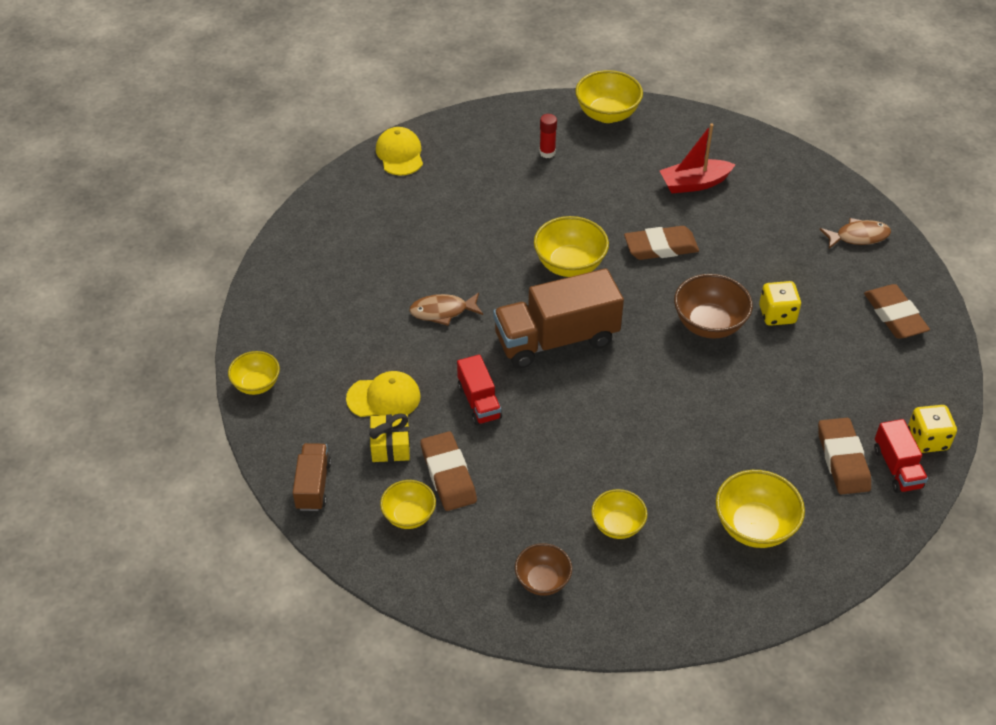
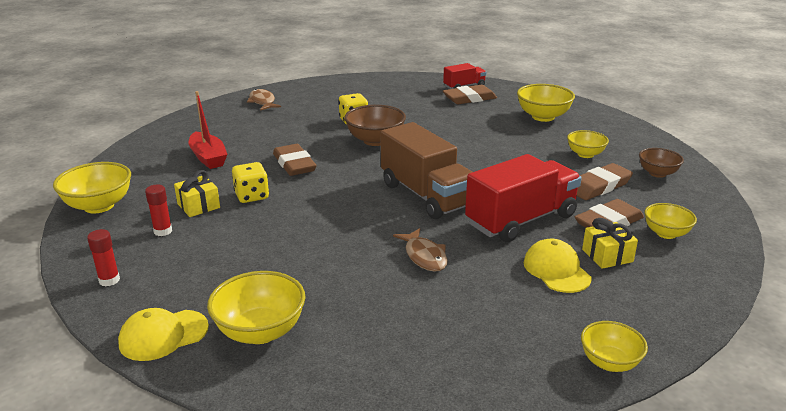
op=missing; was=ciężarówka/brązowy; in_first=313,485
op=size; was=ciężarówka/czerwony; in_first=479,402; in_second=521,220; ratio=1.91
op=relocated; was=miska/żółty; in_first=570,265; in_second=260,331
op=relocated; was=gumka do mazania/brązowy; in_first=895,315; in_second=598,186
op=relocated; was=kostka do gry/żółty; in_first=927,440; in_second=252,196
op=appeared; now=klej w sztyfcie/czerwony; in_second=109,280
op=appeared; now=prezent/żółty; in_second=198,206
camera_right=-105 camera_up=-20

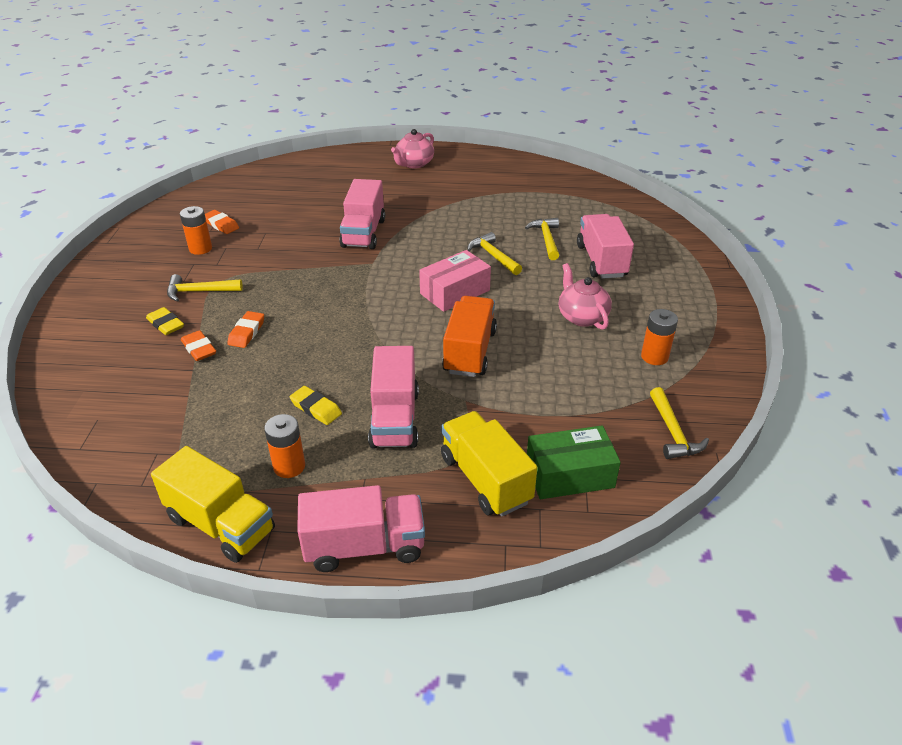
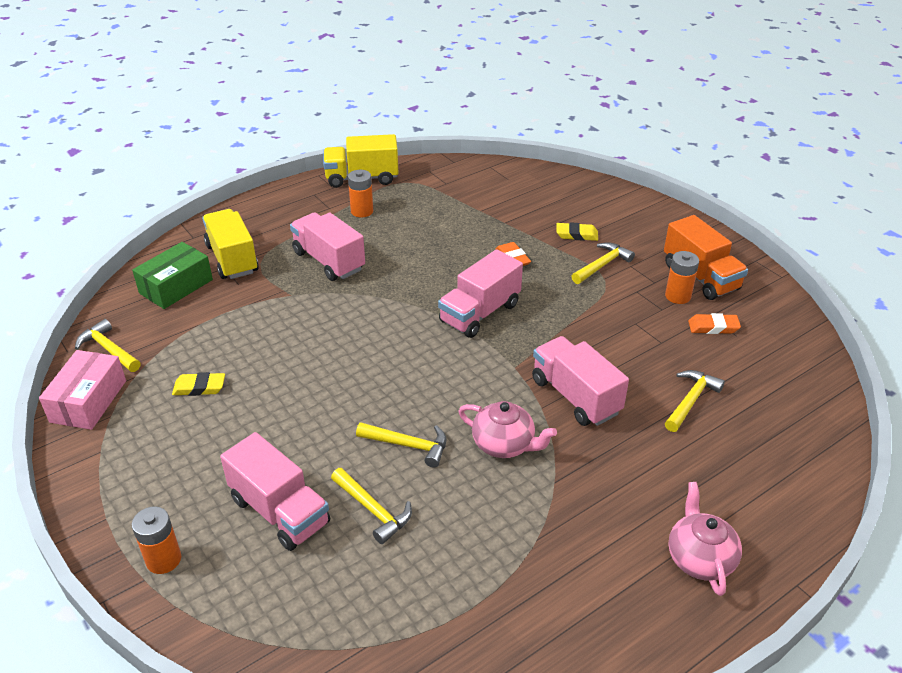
op=missing; was=gumka do mazania/pomarańczowy; in_first=199,349
op=relocated; was=gumka do mazania/żółty; in_first=316,408; in_second=199,387
op=relocated; was=ciężarówka/różowy; in_first=364,546; in_second=480,313
op=relocated; was=pudełko/różowy; in_first=455,292; in_second=88,401
op=spun; was=ciężarówka/żółty; in_first=485,479; in_second=232,259; clockwise=-135
op=relocated; was=ciężarówka/pomarańczowy; in_first=469,352; in_second=700,277
op=relocated; was=imbryk/różowy; in_first=582,316; in_second=504,444
op=relocated; was=bateria/pomarańczowy; in_first=654,357; in_second=163,559
op=appeared; now=młotek/żółty; in_second=690,401
camera_right=140 camera_up=0

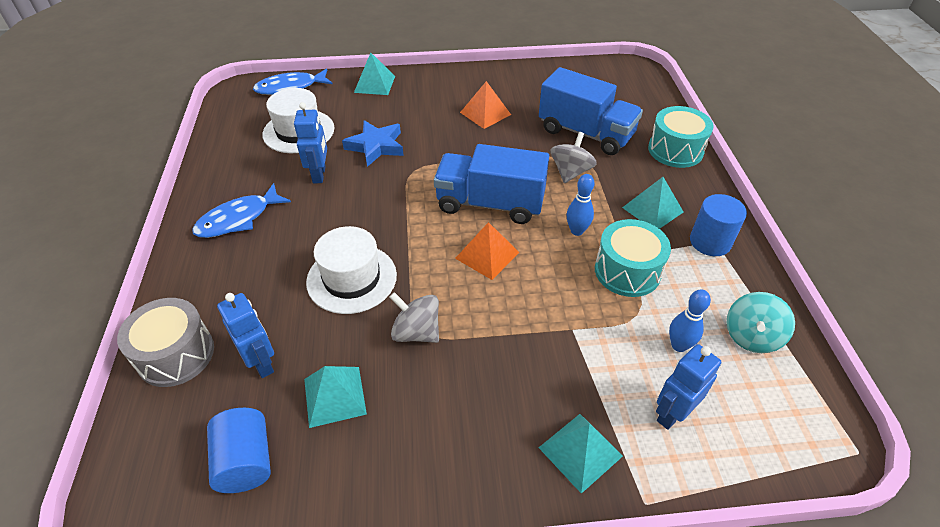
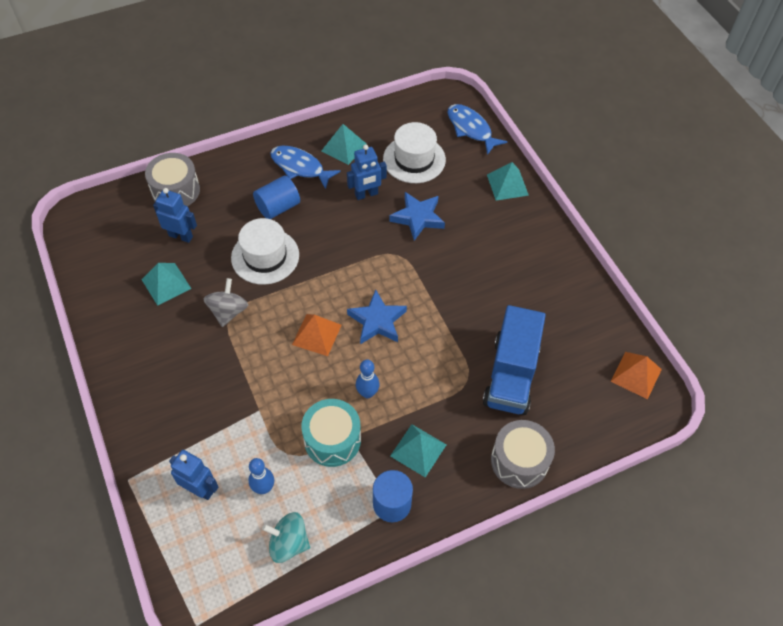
op=relocated; was=walec/niebieski; in_first=246,461; in_second=278,207
op=spun; was=robot/niebieski; in_first=261,363; in_second=181,236; clockwise=-105
op=exchanged; was=ciężarówka/niebieski; now=gwiazda/niebieski; in_first=490,204; in_second=377,321
op=relocated; was=piramida/pomarańczowy; in_first=485,113; in_second=636,375
op=relocated; was=piramida/turkusowy; in_first=580,451; in_second=343,147
op=missing; was=bączek/szary; in_first=570,172
op=colour; was=bęben/turkusowy; now=bęben/szary; in_first=675,150; in_second=519,461
camera_right=70 camera_up=10

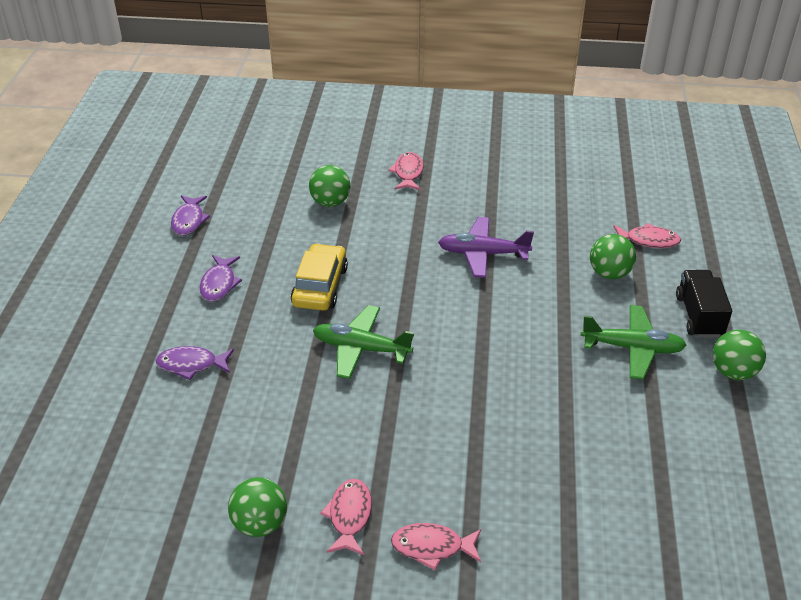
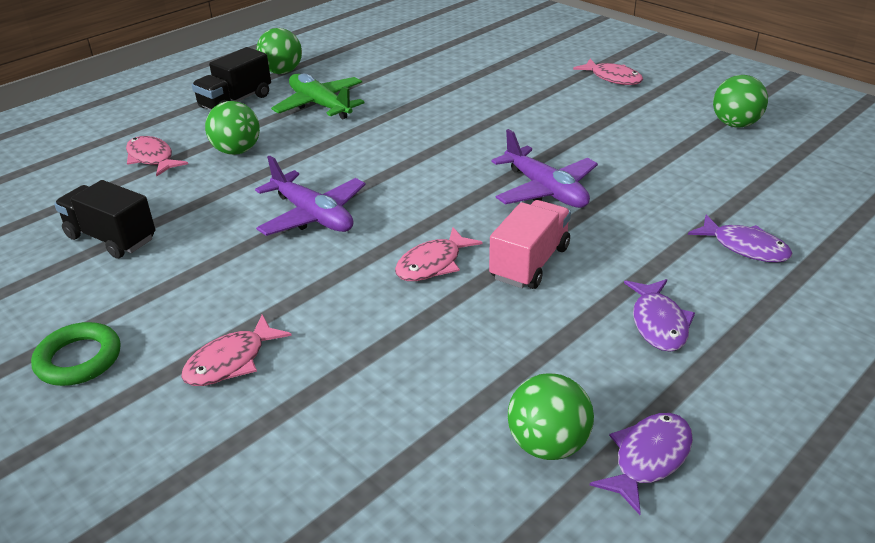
op=spun; was=ryba/fioletowy; in_first=219,284; in_second=658,323; clockwise=135
op=exchanged; was=samochód/żółty; now=ciężarówka/różowy; in_first=320,286; in_second=529,263
op=relocated; was=piłka/zielony; in_first=330,202; in_second=547,444
op=colour; was=samolot/zielony; now=samolot/fioletowy; in_first=361,348; in_second=545,190
op=relocated; was=ryba/różowy; in_first=349,516; in_second=433,264
op=appeared; now=pierścień/zielony; in_second=79,359
op=appeared; now=ciężarówka/czarny; in_second=111,238
camera_right=-140 camera_up=-5

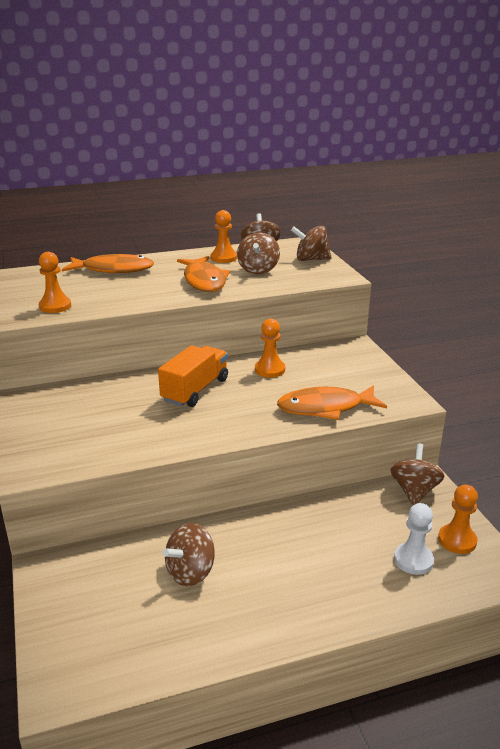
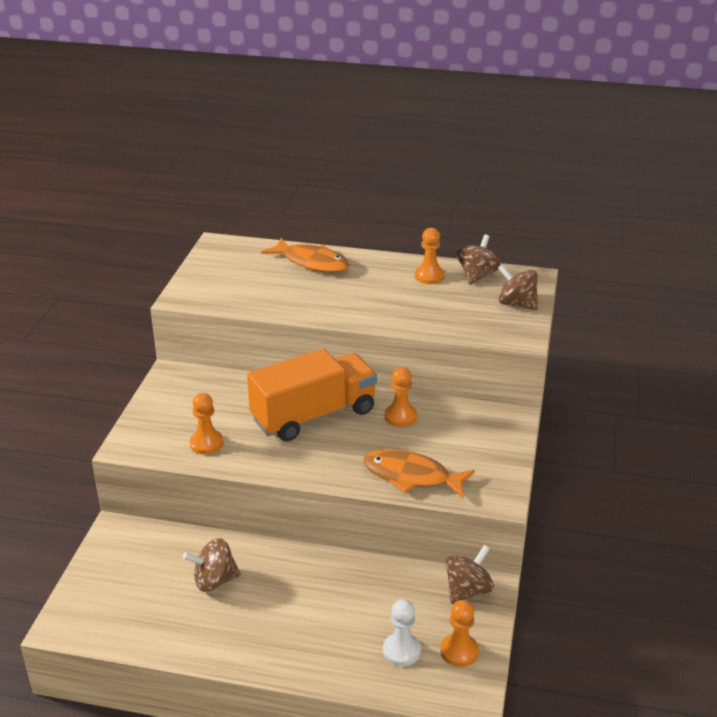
op=relocated; was=pionek/pomarańczowy; in_first=55,306; in_second=206,443
op=size; was=ciężarówka/pomarańczowy; in_first=195,390; in_second=314,415; ratio=1.51
op=missing; was=ryba/pomarańczowy; in_first=204,281
op=missing; was=bączek/brązowy; in_first=258,270
camera_right=30 camera_up=5

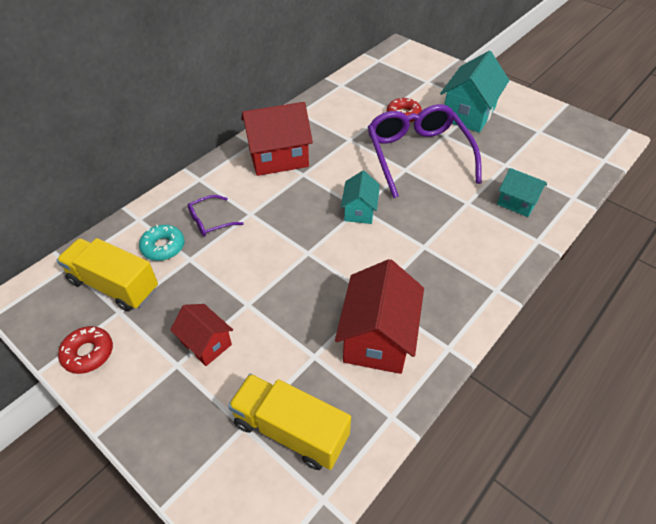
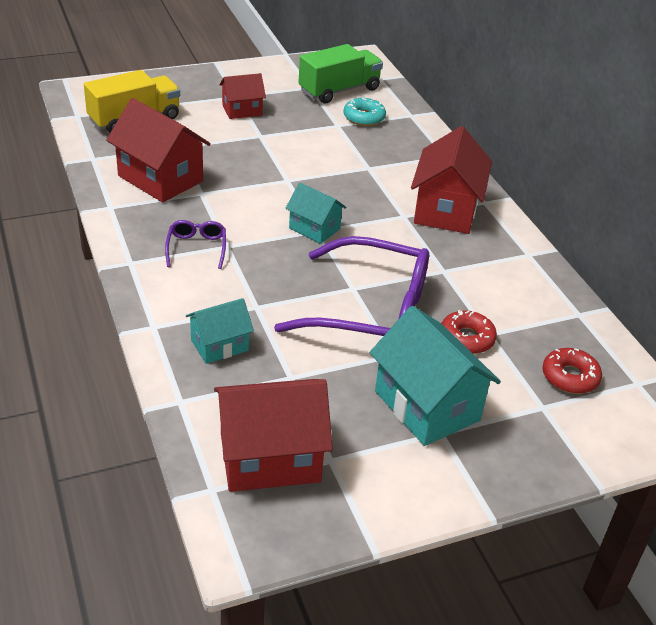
op=colour; was=ciężarówka/żółty; now=ciężarówka/zielony; in_first=114,285; in_second=339,90
op=relocated; was=donut/czerwony; in_first=88,353; in_second=570,377
op=relocated; was=okulary/fioletowy; in_first=210,221; in_second=196,248
op=appeared; now=domek/czerwony; in_second=270,458
camera_right=115 camera_up=-10

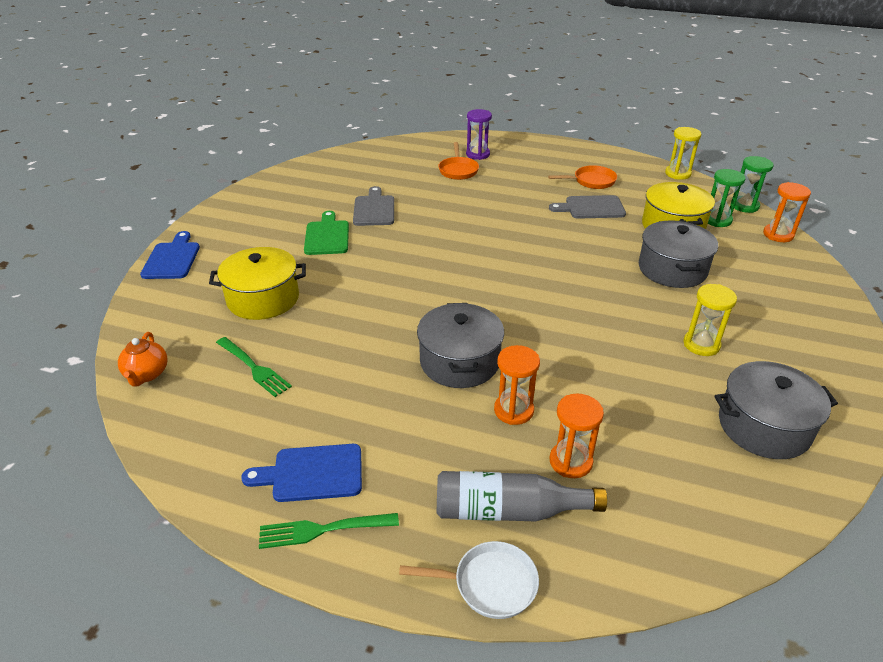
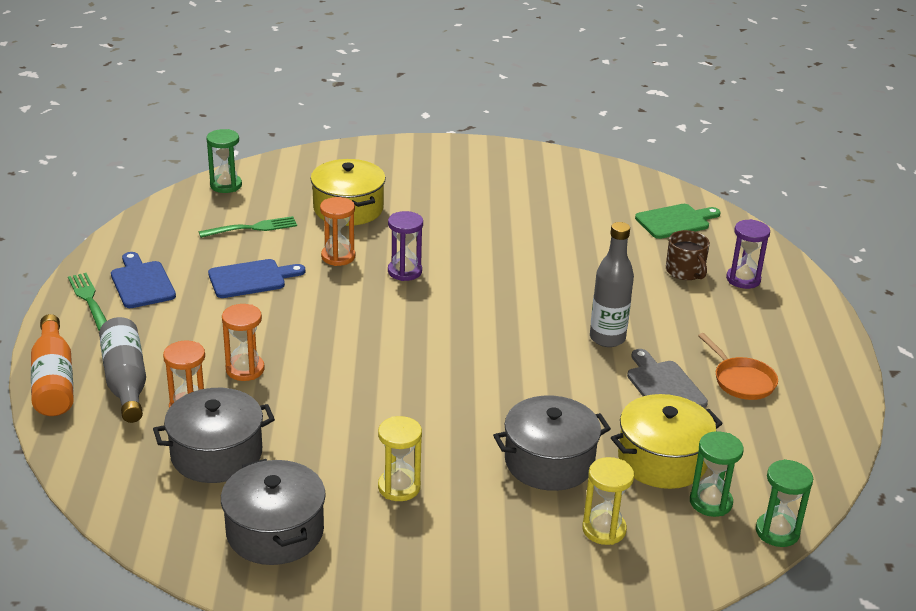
op=exchanged; was=imbryk/pomarańczowy; now=klepsydra/zielony; in_first=147,374; in_second=226,185
op=relocated; was=deska do krojenia/niebieski; in_first=172,259; in_second=251,279
op=spun; was=widelec/zielony; in_first=253,368; in_second=252,228; clockwise=-135
op=relocated; was=deska do krojenia/zielony; in_first=327,236; in_second=675,221
op=missing; was=deska do krojenia/szary; in_first=374,209
op=exchanged; was=patelnia/biały; now=butelka/pomarańczowy; in_first=489,584; in_second=54,381
op=relocated; was=garnek/szary; in_first=459,362; in_second=216,454
op=exchanged; was=patelnia/pomarańczowy; now=kubek/brązowy; in_first=458,170; in_second=685,271
op=relocated; was=klepsydra/żółty; in_first=677,174; in_second=604,529
op=relocated; was=klepsydra/pomarańczowy; in_first=778,235; in_second=338,257
op=appeared; now=klepsydra/fioletowy; in_second=404,271
op=appeared; now=butelka/szary; in_second=607,338
camera_right=70 camera_up=-5

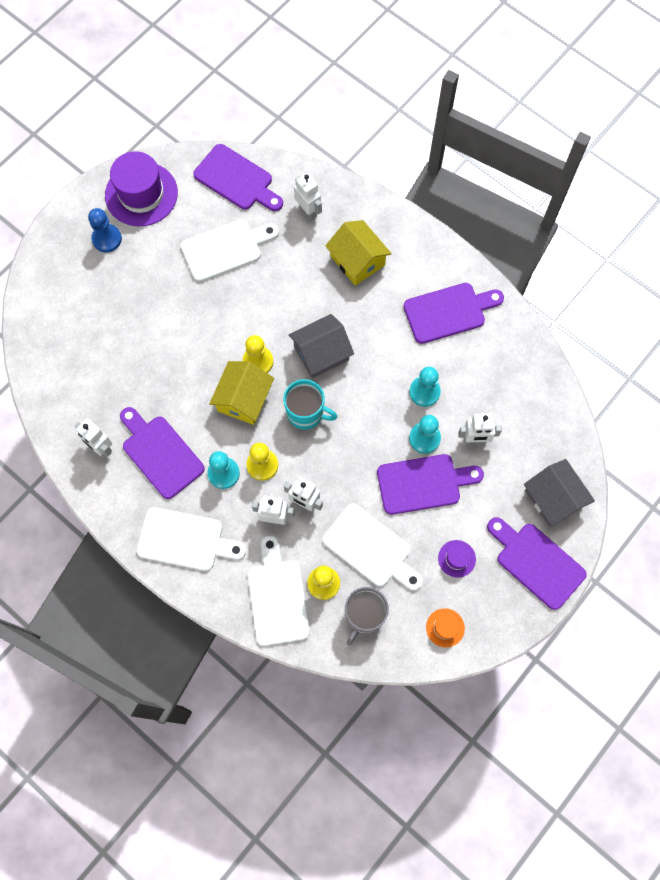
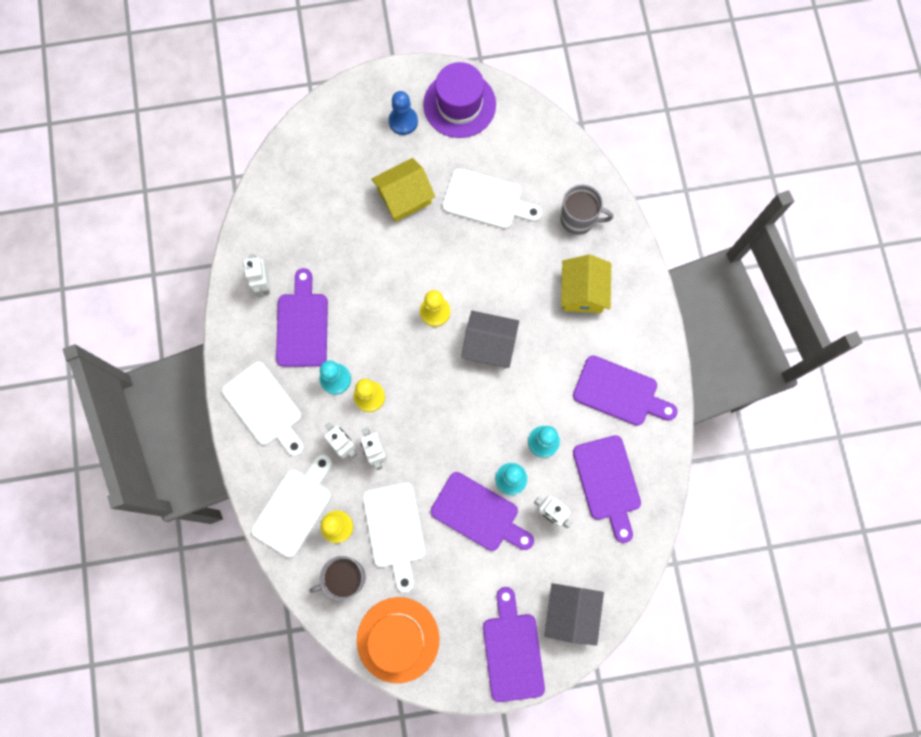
op=relocated; was=deska do krojenia/fioletowy; in_first=236,179; in_second=608,482
op=relocated; was=domek/żółty; in_first=244,399; in_second=404,197
op=missing; was=kubek/turkusowy; in_first=306,413
op=exchanged; was=robot/biały; now=kubek/szary; in_first=308,211; in_second=578,219
op=size; was=kapelusz/pomarańczowy; in_first=445,627; in_second=398,639; ratio=2.16
op=missing; was=kapelusz/fioletowy; in_first=456,558
camera_right=40 camera_up=5

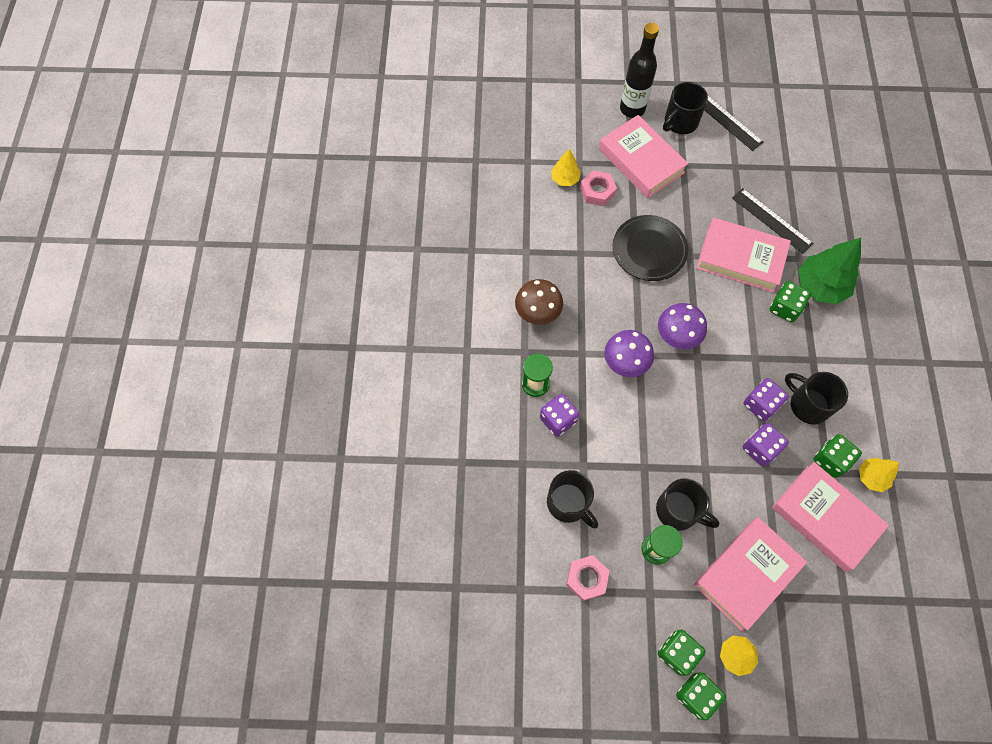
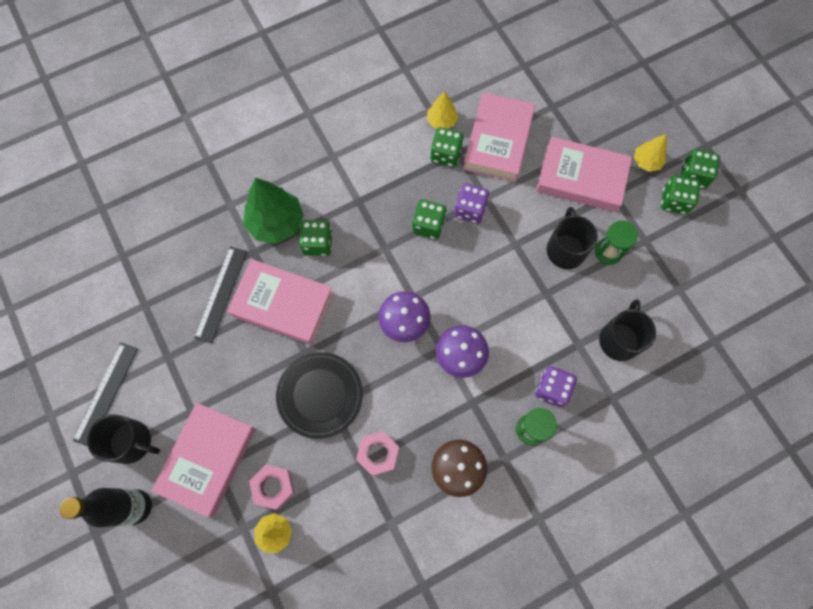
op=relocated; was=nakrętka/różowy; in_first=586,578; in_second=378,454
op=spun; was=książka/różowy; in_first=740,258; in_second=282,304; clockwise=-60
op=colour; was=kostka do gry/fioletowy; now=kostka do gry/zielony; in_first=760,404; in_second=428,225
op=missing; was=kubek/czarny; in_first=808,404
camera_right=-120 camera_up=5

